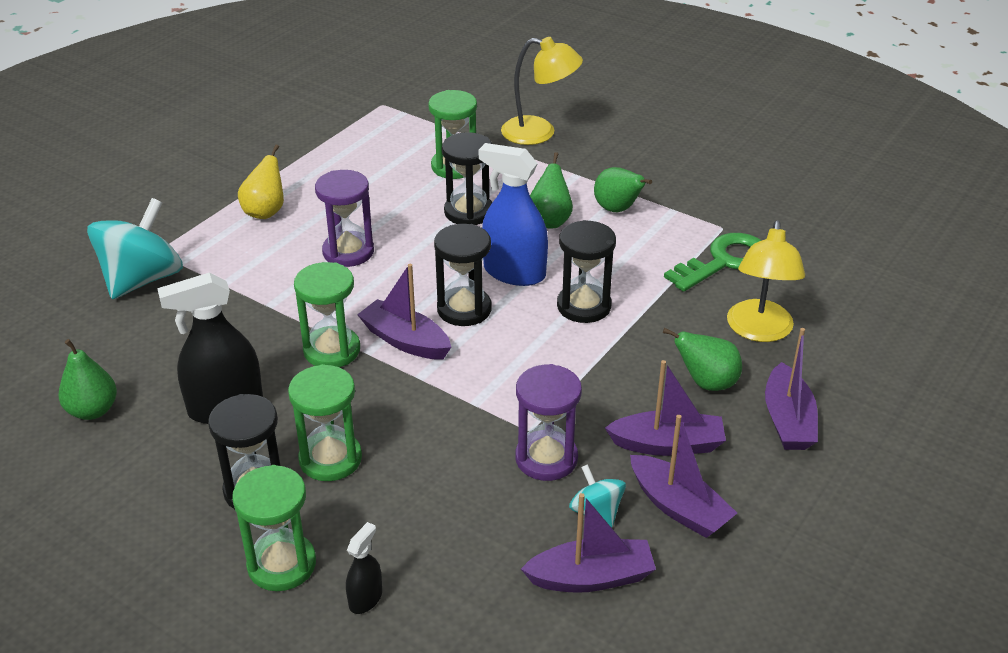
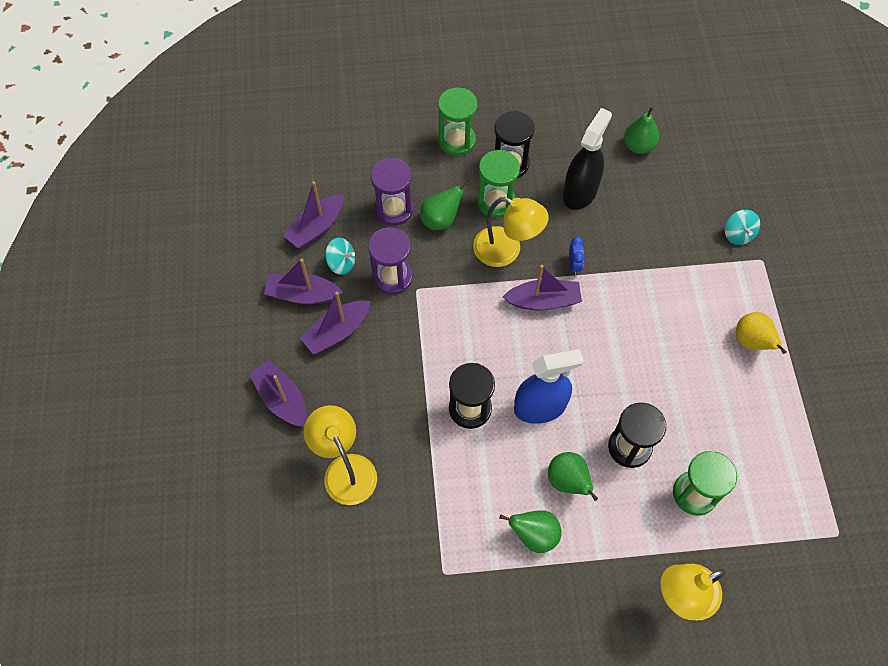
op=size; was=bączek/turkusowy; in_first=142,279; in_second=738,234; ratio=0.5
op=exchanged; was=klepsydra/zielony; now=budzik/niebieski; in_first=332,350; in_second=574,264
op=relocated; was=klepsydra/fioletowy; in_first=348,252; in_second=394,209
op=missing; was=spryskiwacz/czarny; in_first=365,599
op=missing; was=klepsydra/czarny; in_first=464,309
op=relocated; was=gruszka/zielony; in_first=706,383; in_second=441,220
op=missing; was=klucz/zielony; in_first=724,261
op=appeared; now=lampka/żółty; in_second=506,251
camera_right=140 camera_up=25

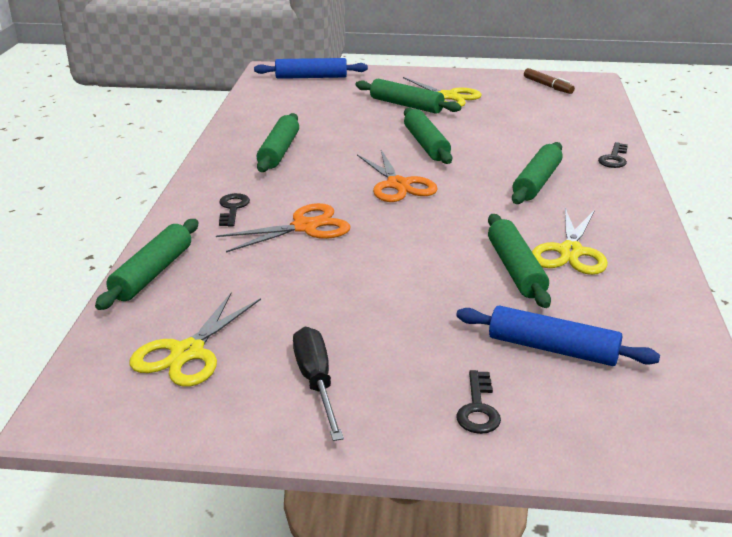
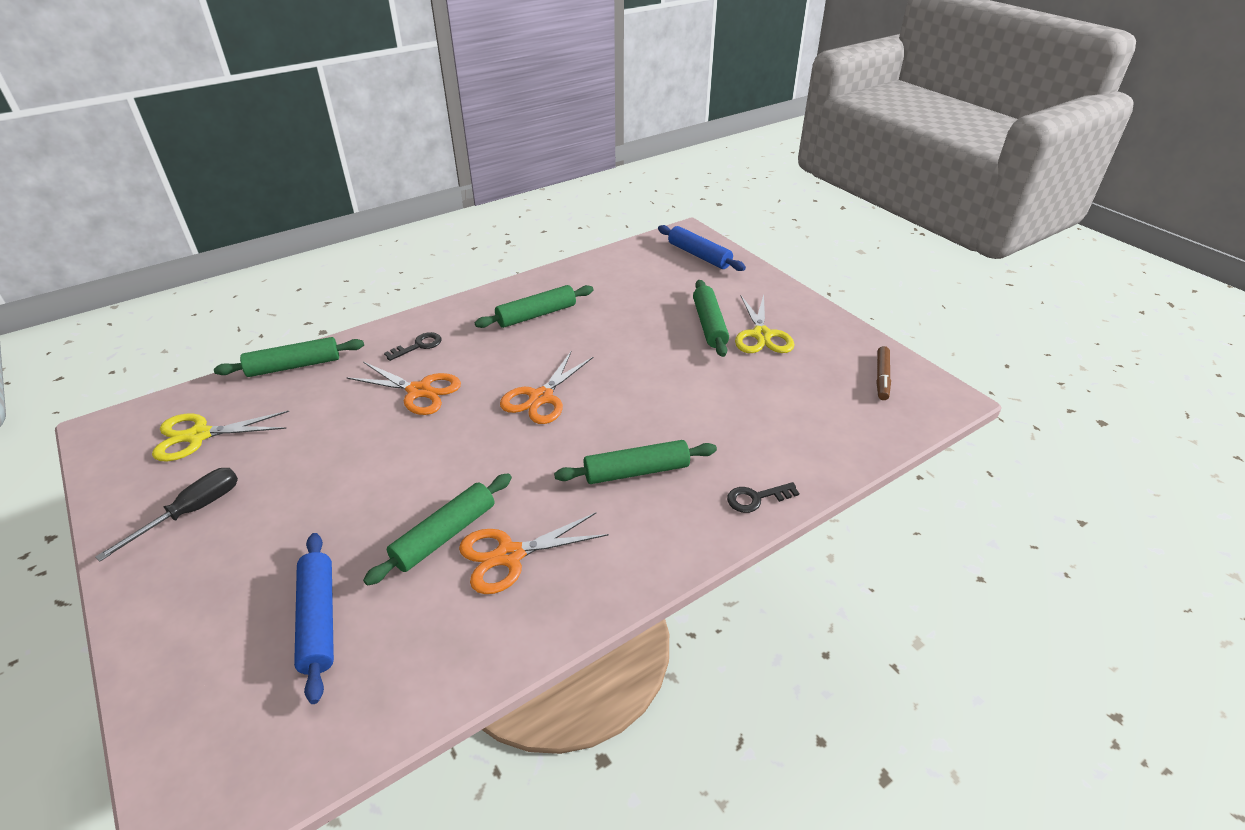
op=missing; was=wałek do ciasta/zielony; in_first=426,144
op=missing; was=klucz/czarny; in_first=478,408
op=colour; was=nożyczki/żółty; now=nożyczki/pomarańczowy; in_first=570,252; in_second=510,555
camera_right=50 camera_up=10

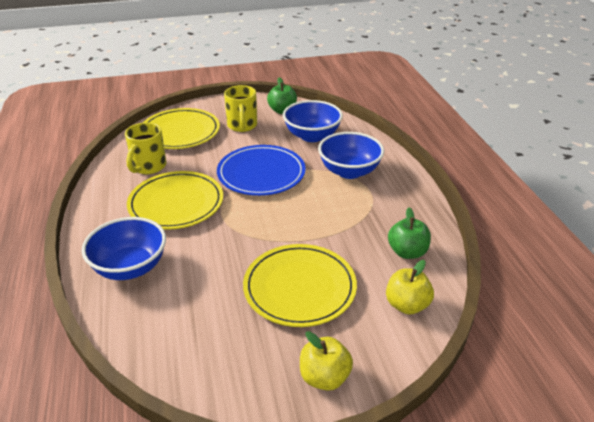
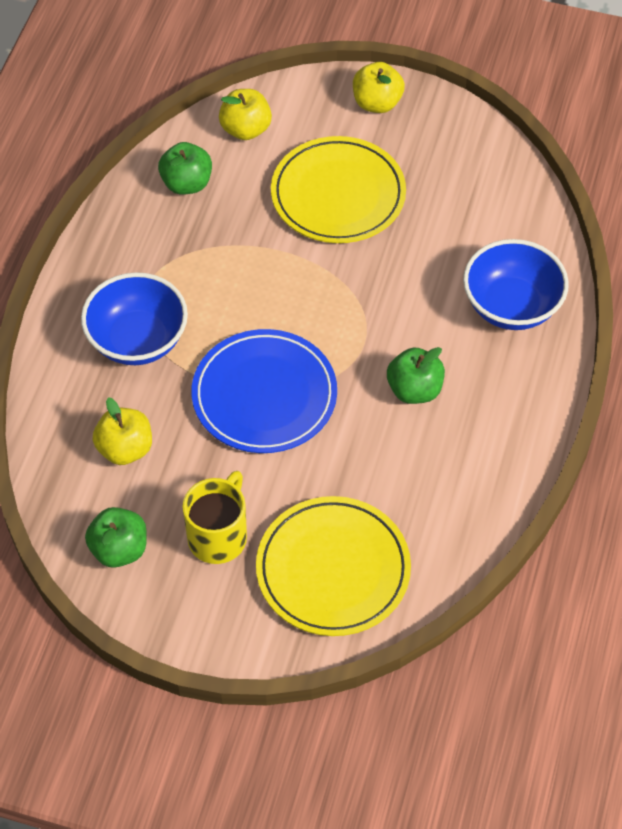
op=missing; was=kubek/żółty; in_first=148,167
op=exchanged; was=talerz/żółty; now=jabłko/zielony; in_first=176,204; in_second=414,390
op=exchanged; was=miska/niebieski; now=jabłko/żółty; in_first=312,136; in_second=125,449
camera_right=-150 camera_up=20

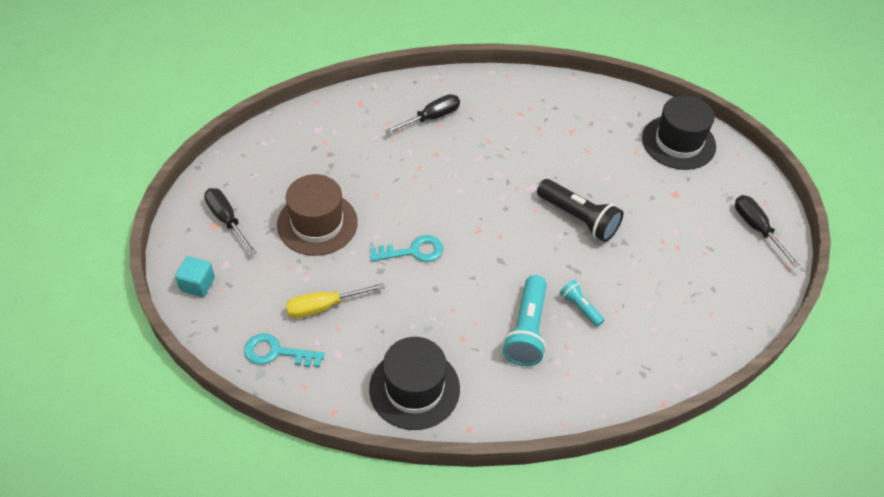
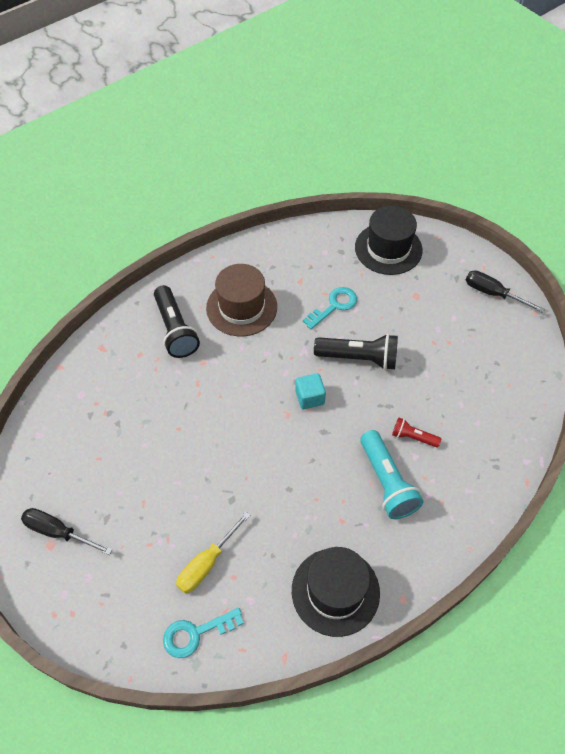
op=relocated; was=sześcian/turkusowy; in_first=197,284; in_second=310,397
op=relocated; was=kapelusz/brązowy; in_first=317,223; in_second=241,307
op=relocated; was=klucz/turkusowy; in_first=413,251; in_second=334,306
op=exchanged; was=śrubokręt/czarny; now=latarka/czarny; in_first=431,118; in_second=175,330
op=colour; was=latarka/turkusowy; now=latarka/czerwony; in_first=580,307; in_second=413,437
camera_right=-30 camera_up=5

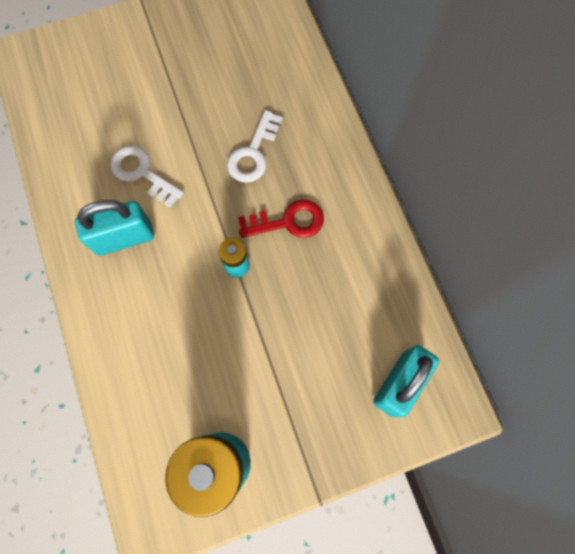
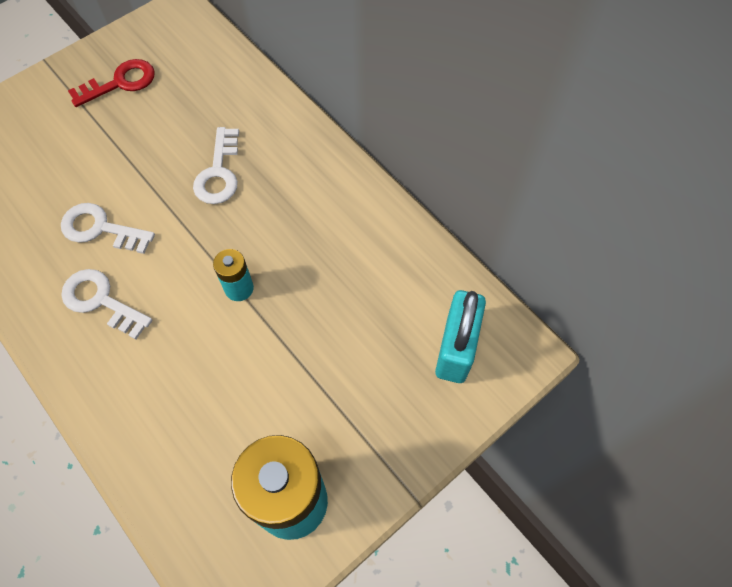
op=exchanged; was=kłódka/turkusowy; now=klucz/biały; in_first=124,238; in_second=101,301
op=relocated; was=klucz/czerwony; in_first=288,222; in_second=120,83
camera_right=-20 camera_up=-10

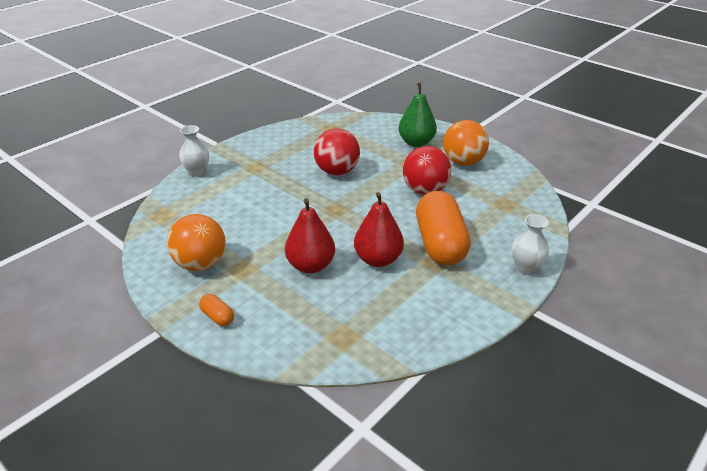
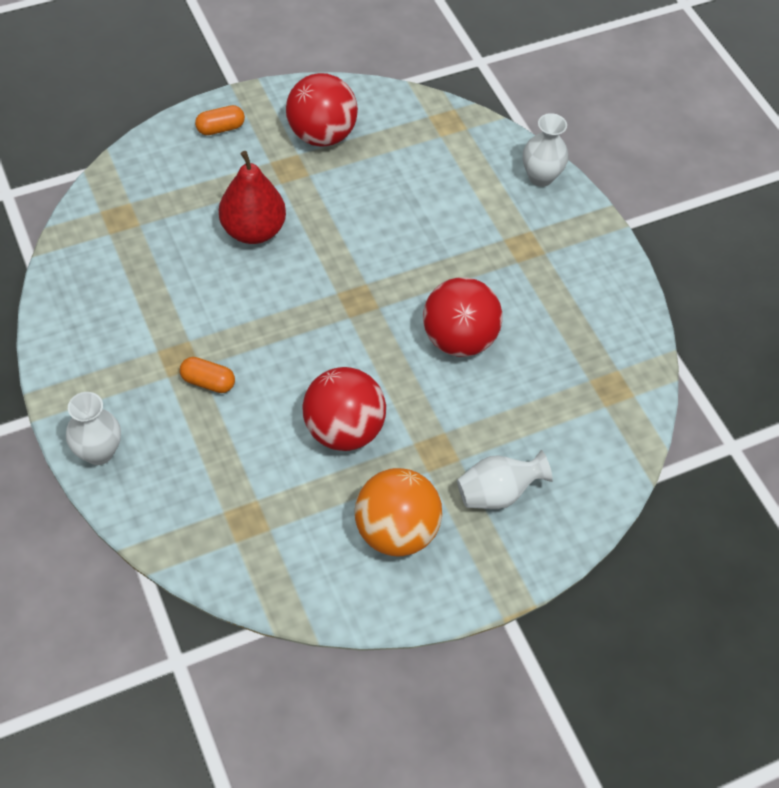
op=colour; was=piłka/pomarańczowy; now=piłka/czerwony; in_first=200,264; in_second=321,135
op=missing; was=gruszka/czerwony; in_first=378,259
op=exchanged; was=gruszka/zielony; now=wazon/biały; in_first=416,143; in_second=497,493
op=size; was=kapsułka/pomarańczowy; in_first=440,244; in_second=208,382; ratio=0.41
camera_right=110 camera_up=20

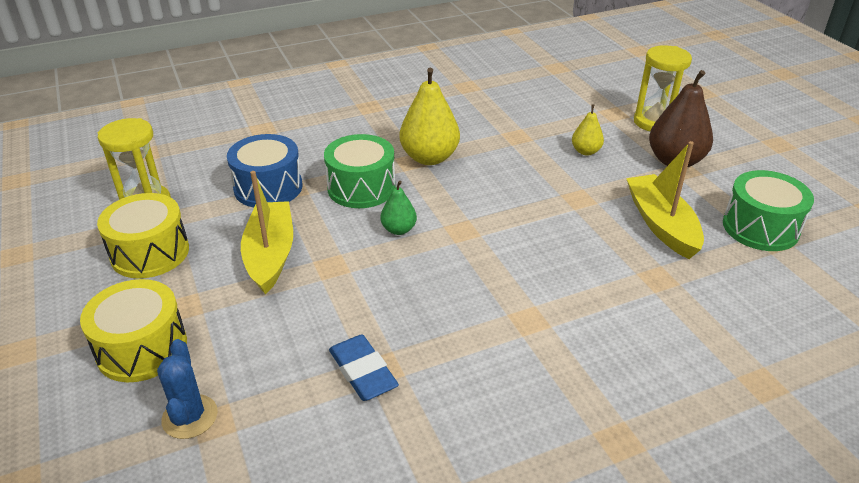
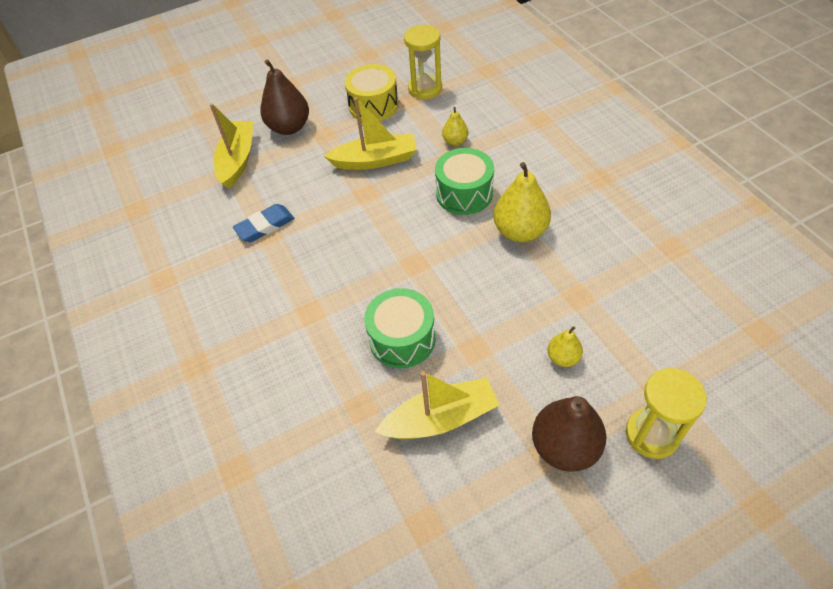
op=exchanged; was=bęben/żółty; now=gruszka/brązowy; in_first=142,348; in_second=289,127
op=exchanged; was=kaktus/niebieski; now=łódka/żółty; in_first=190,417; in_second=237,160
op=exchanged; was=bęben/niebieski; now=gruszka/żółty; in_first=268,187; in_second=455,141
op=missing; was=gruszka/zielony; in_first=398,230
op=relocated; was=bęben/zielony; in_first=760,228; in_second=402,339
camera_right=90 camera_up=15

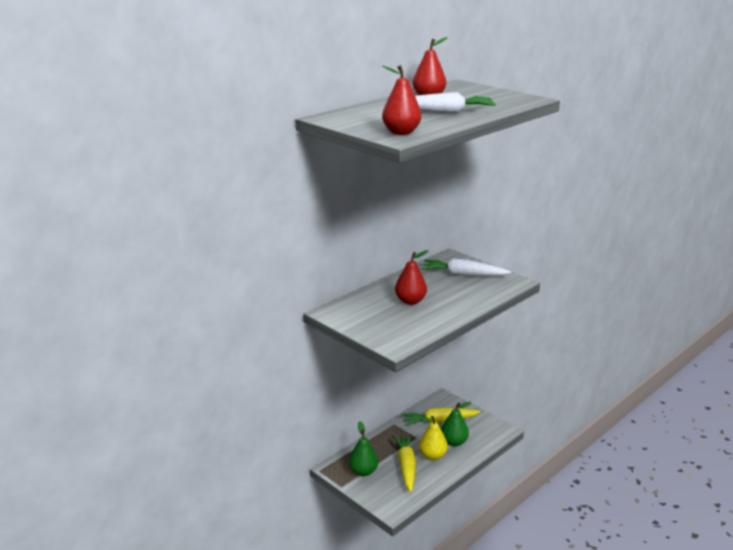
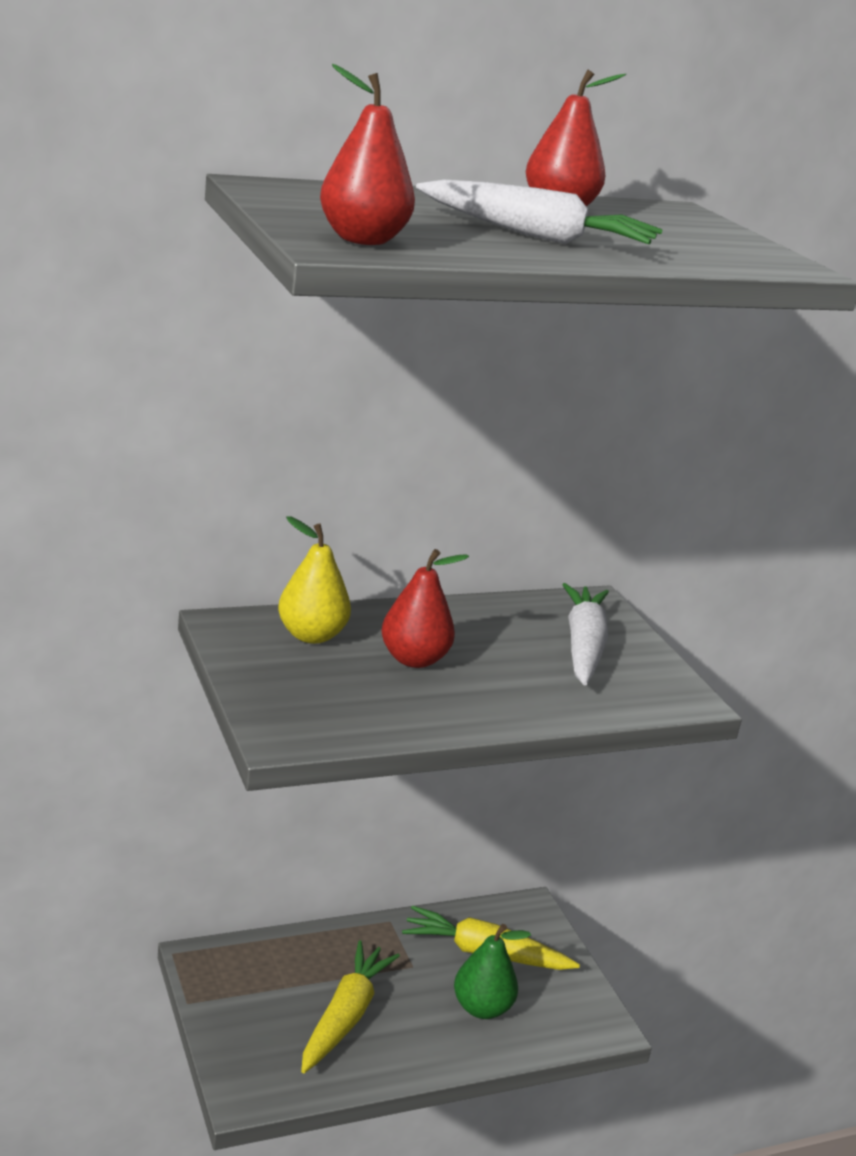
op=missing; was=gruszka/zielony; in_first=363,471
op=relocated; was=gruszka/żółty; in_first=432,456; in_second=311,635
op=spun; was=marchewka/biały; in_first=463,275; in_second=583,646; clockwise=60
camera_right=20 camera_up=0

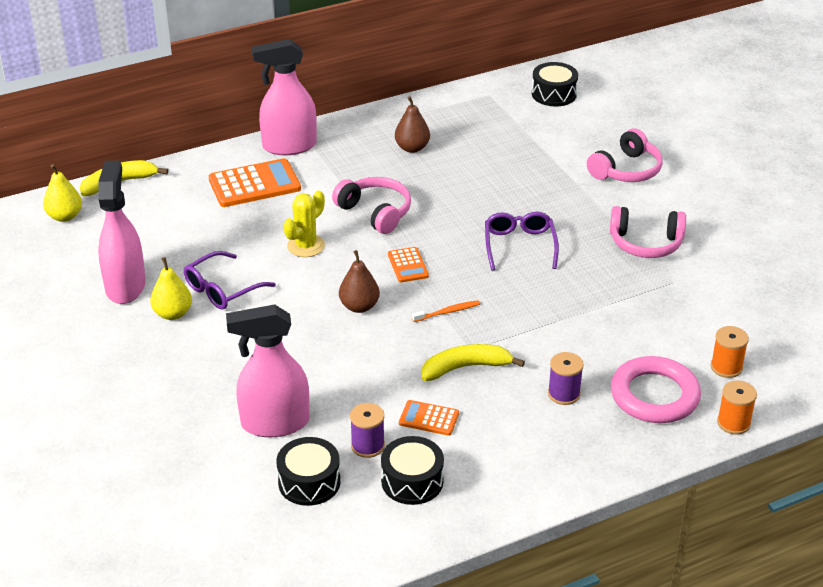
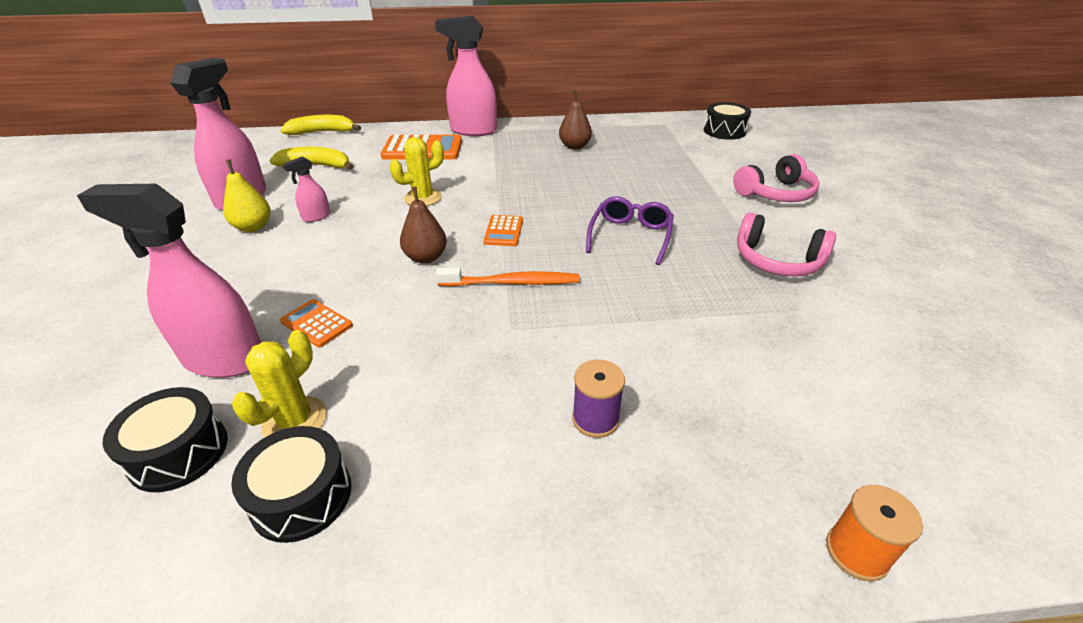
op=missing; was=gruszka/żółty; in_first=65,216
op=exchanged; was=okulary/fioletowy; now=spryskiwacz/różowy; in_first=222,289; in_second=316,217
op=missing; was=słuchawki/różowy; in_first=375,212
op=exchanged; was=szpulka/fioletowy; now=kaktus/żółty; in_first=367,446; in_second=295,420
op=relocated; was=kalkulator/pomarańczowy; in_first=429,418; in_second=316,323
op=size; was=szczoteczka do zębów/pomarańczowy; in_first=447,312; in_second=512,283; ratio=1.68
op=relocated; was=banan/żółty; in_first=465,367; in_second=316,166
op=missing; was=pierścień/różowy; in_first=654,395
op=missing; was=szpulka/pomarańczowy; in_first=726,367
camera_right=20 camera_up=0

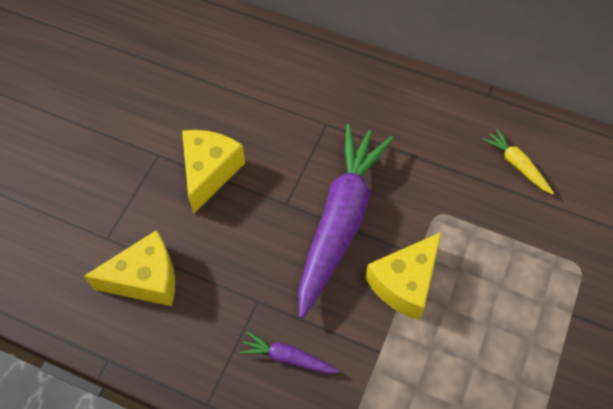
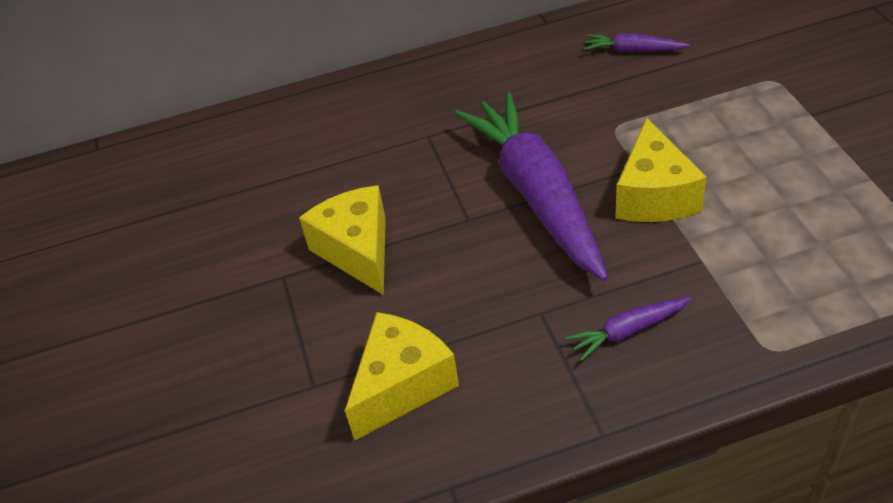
op=colour; was=marchewka/żółty; now=marchewka/fioletowy; in_first=517,165; in_second=633,50
camera_right=-35 camera_up=-15

